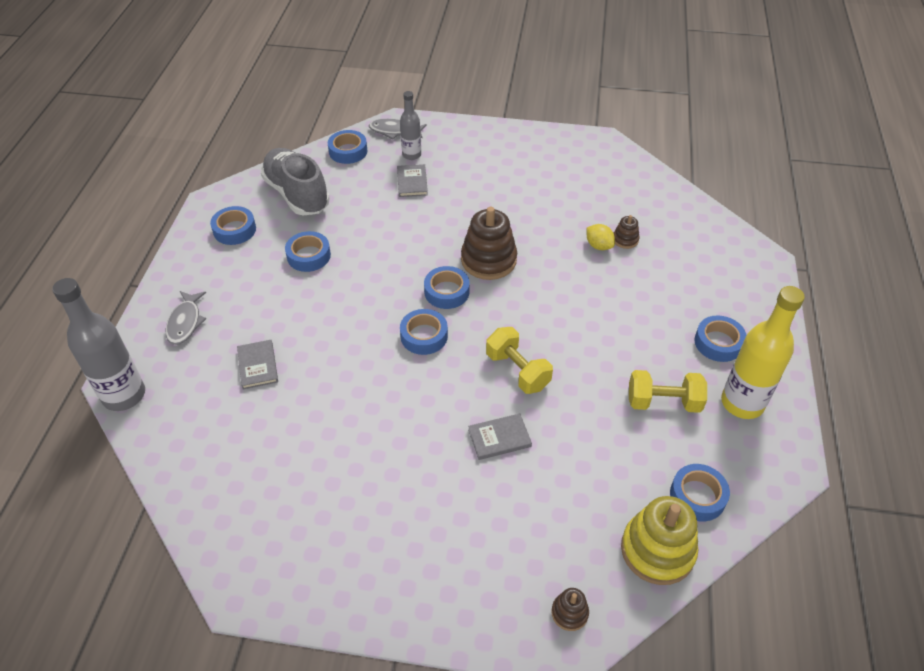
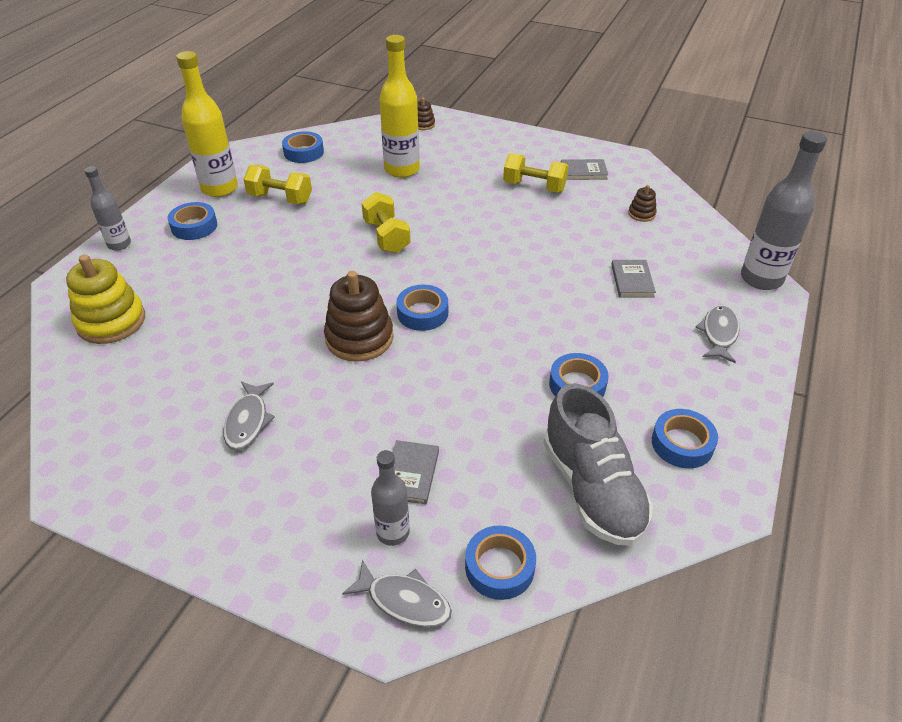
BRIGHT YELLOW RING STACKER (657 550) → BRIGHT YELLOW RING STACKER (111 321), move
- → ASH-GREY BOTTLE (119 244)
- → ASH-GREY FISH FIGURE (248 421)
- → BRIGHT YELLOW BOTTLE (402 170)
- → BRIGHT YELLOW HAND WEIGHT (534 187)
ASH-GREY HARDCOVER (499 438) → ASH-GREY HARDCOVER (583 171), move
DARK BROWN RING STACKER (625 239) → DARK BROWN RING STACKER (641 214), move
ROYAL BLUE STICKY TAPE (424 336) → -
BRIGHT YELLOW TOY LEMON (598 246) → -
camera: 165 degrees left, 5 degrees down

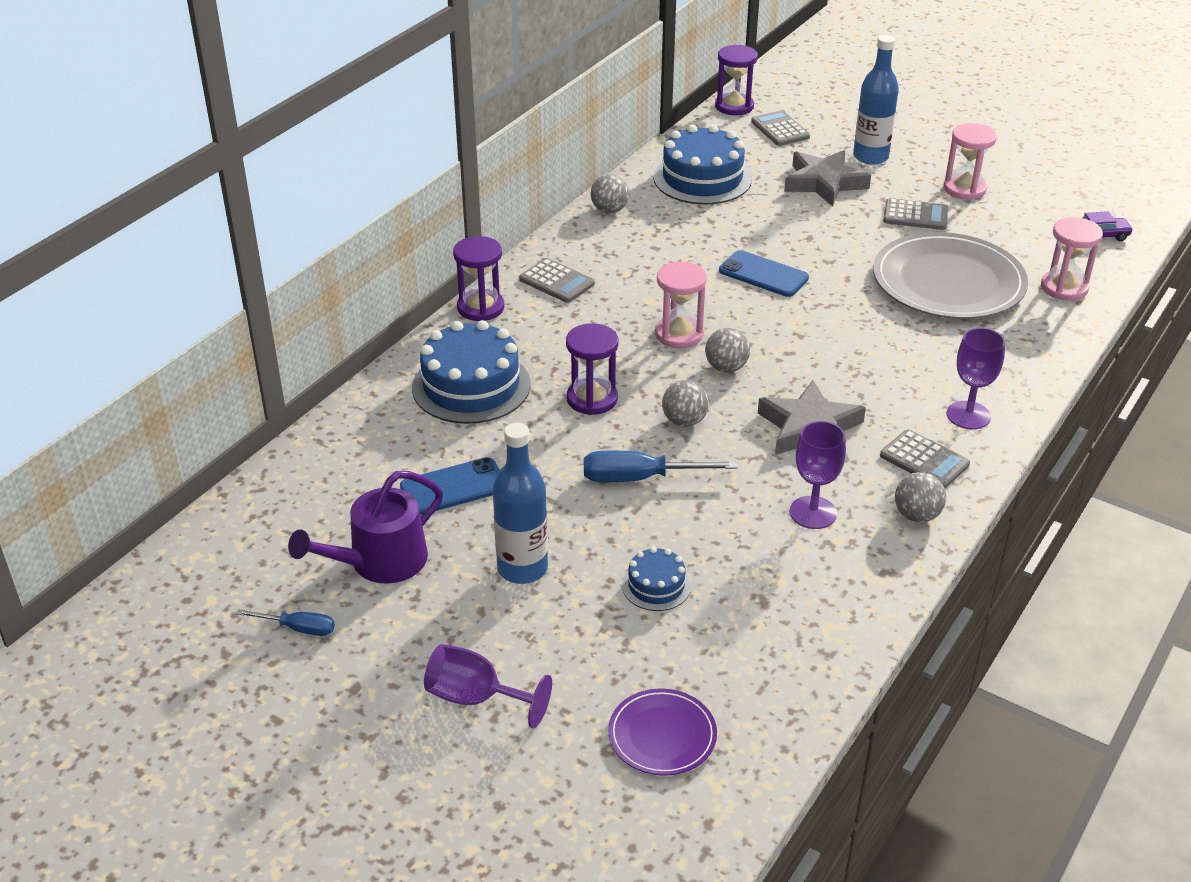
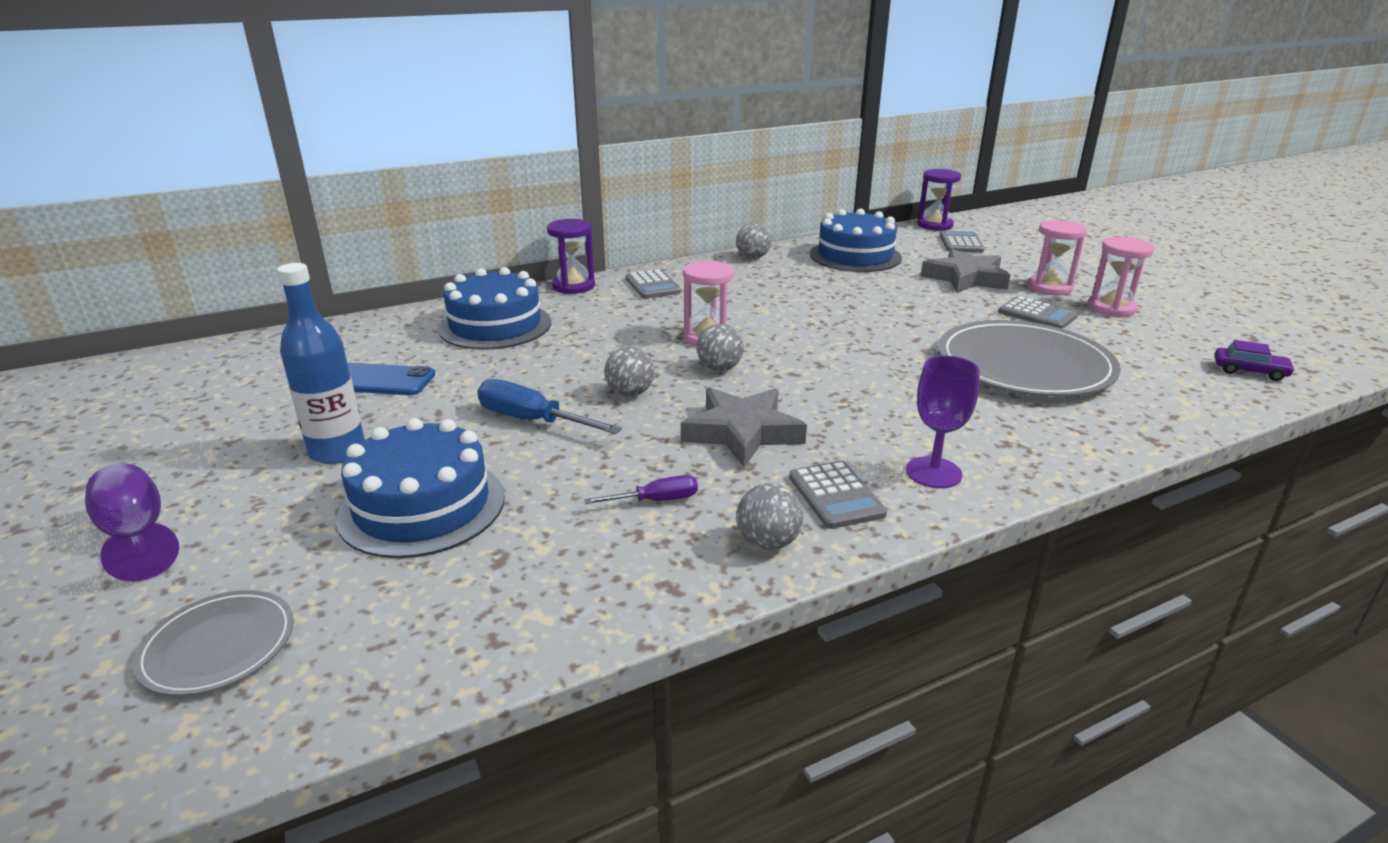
PURPLE DINNER PLATE (662 735) → ASH-GREY DINNER PLATE (218 646)
ROYAL BLUE GATEAU (656 585) → ROYAL BLUE GATEAU (422 506), x1.99
PURPLE CHALICE (813 512) → PURPLE SCREWDRIVER (656 500)
ROSY SAND TIMER (1064 288) → ROSY SAND TIMER (1049 288), move
ROYAL BLUE SCREWDRIVER (298 628) → -
PURPLE WATERING CAN (380 562) → -
PURPLE SAND TIMER (592 399) → -
ROYAL BLUE MOBILE PHONE (763 274) → -
ROYAL BLUE BOTTLE (870 157) → -
camera: 30 degrees right, 10 degrees down

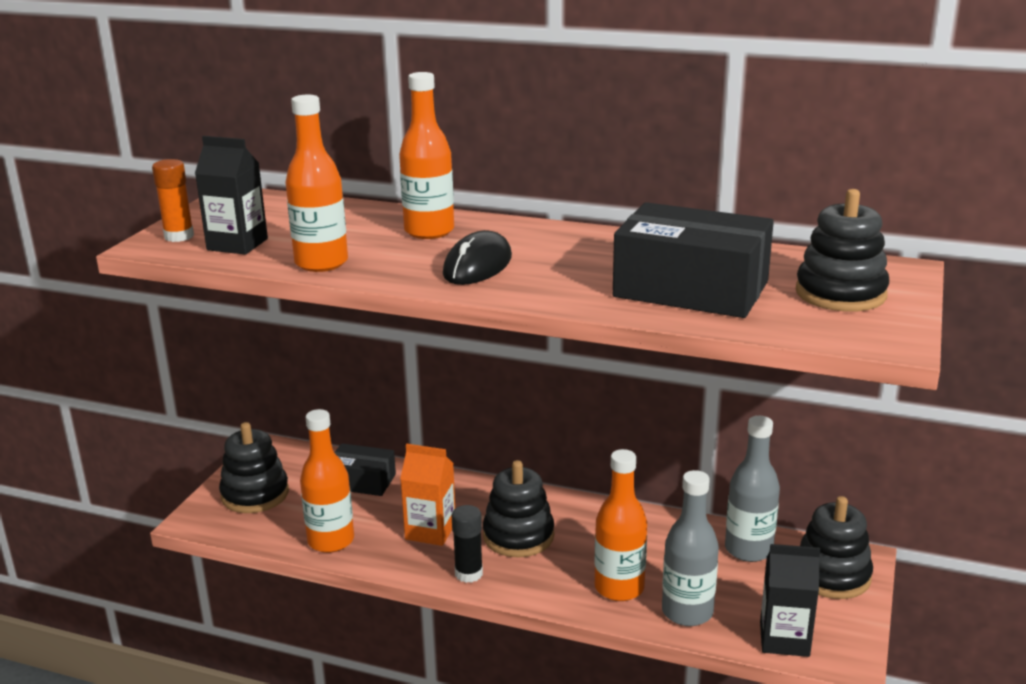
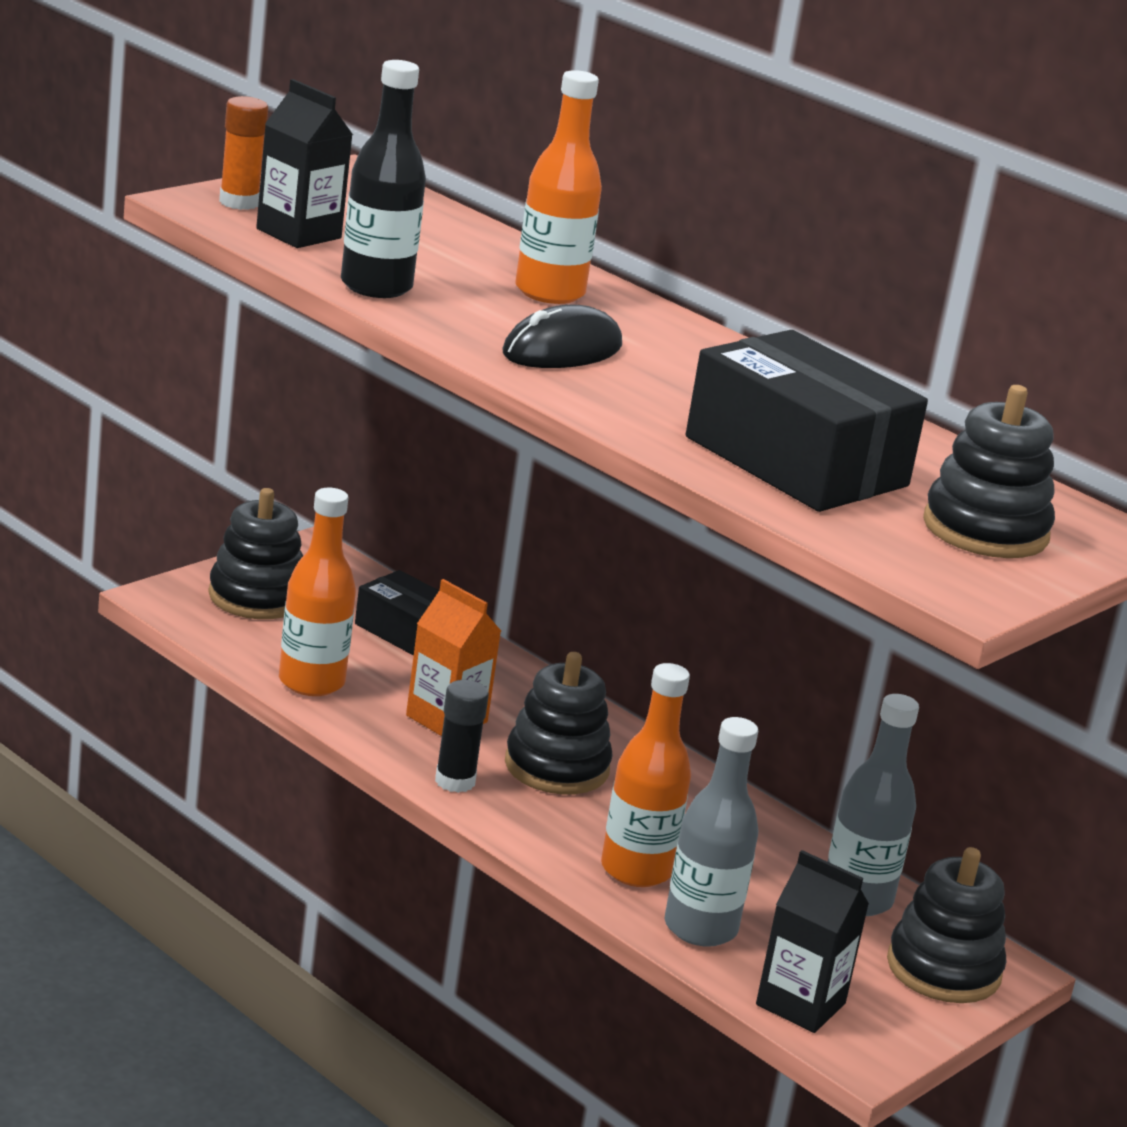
BRIGHT ORANGE BOTTLE (321 263) → EBONY BOTTLE (376 286)
camera: 20 degrees right, 0 degrees up

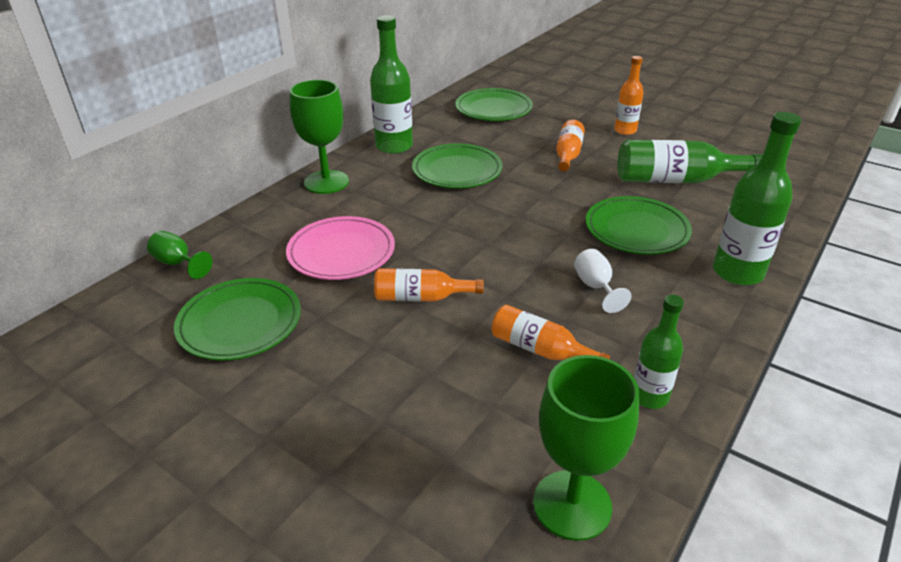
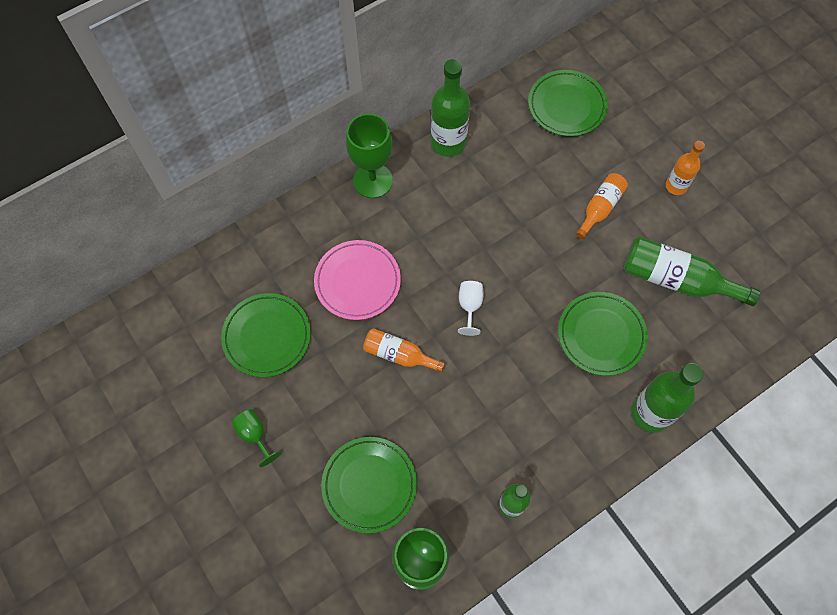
LEAF-GREEN CHALICE (178 263) → LEAF-GREEN CHALICE (254 435), move
LEAF-GREEN DINNER PLATE (457 170) → LEAF-GREEN DINNER PLATE (369 485), move
SNOW-WHITE CHALICE (595 287) → SNOW-WHITE CHALICE (470 306), move
BRIGHT ORANGE BOTTLE (540 350) → -
camera: 20 degrees right, 30 degrees up

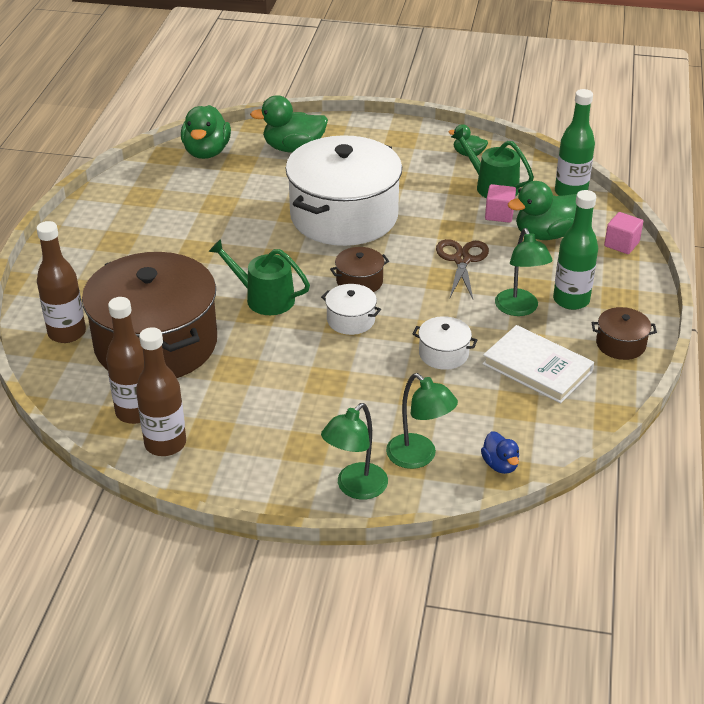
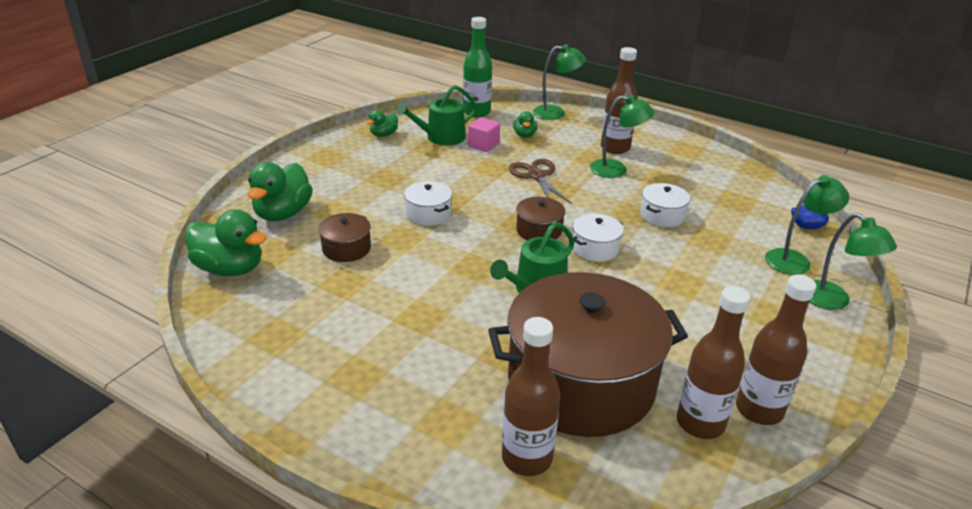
DARK BROWN STOCKPOT (620 344) → DARK BROWN STOCKPOT (346 248), move
SNOW-WHITE STOCKPOT (344 216) → SNOW-WHITE STOCKPOT (428 214), x0.40
DARK BROWN SHEARS (462 260) → DARK BROWN SHEARS (537 176), 45 degrees clockwise
LEAF-GREEN DUCK (545 234) → LEAF-GREEN DUCK (524 135), x0.53
ROSY CUBE (621 244) → LEAF-GREEN LAMP (556 113)
LEAF-GREEN BOTTLE (571 300) → DARK BROWN BOTTLE (615 148)
SNOW-WHITE HARDCOVER (537 368) → -
camera: 70 degrees left, 5 degrees down

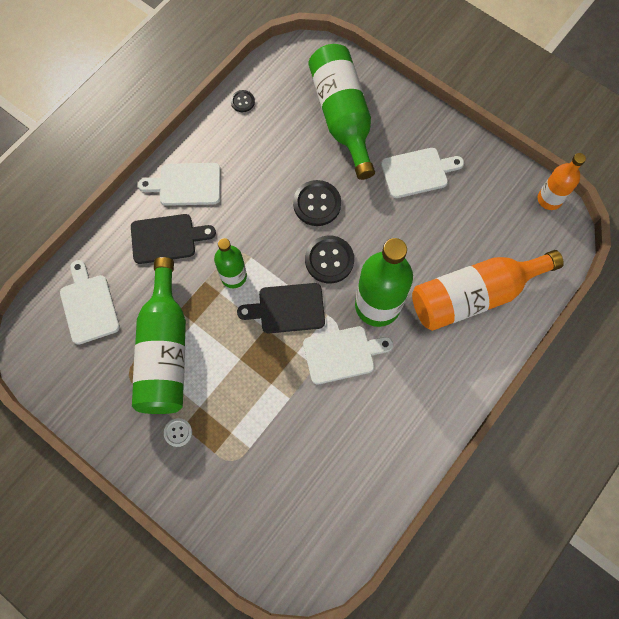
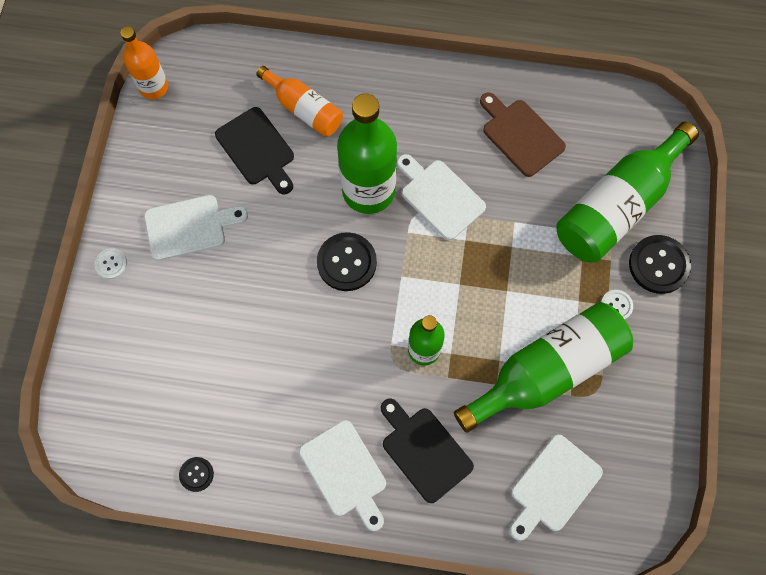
- → SNOW-WHITE SEWING BUTTON (111 264)
SNOW-WHITE CHOPPING BOARD (417 172) → SNOW-WHITE CHOPPING BOARD (189 227), 120 degrees clockwise
EBONY CHOPPING BOARD (287 308) → EBONY CHOPPING BOARD (257 149), move
BRIGHT ORANGE BOTTLE (474 295) → BRIGHT ORANGE BOTTLE (304 109), x0.58
- → DARK BROWN CHOPPING BOARD (520 135)
LEAF-GREEN BOTTLE (342 116) → LEAF-GREEN BOTTLE (617 206), move
EBONY SEWING BUTTON (317 204) → EBONY SEWING BUTTON (658 265), move
camera: 120 degrees left, 0 degrees up

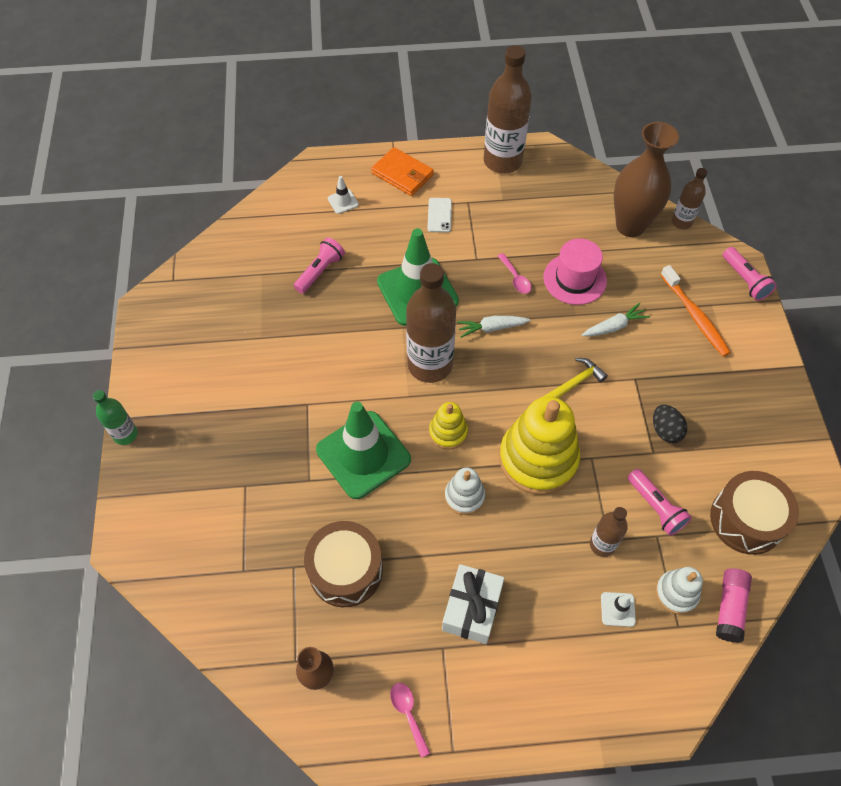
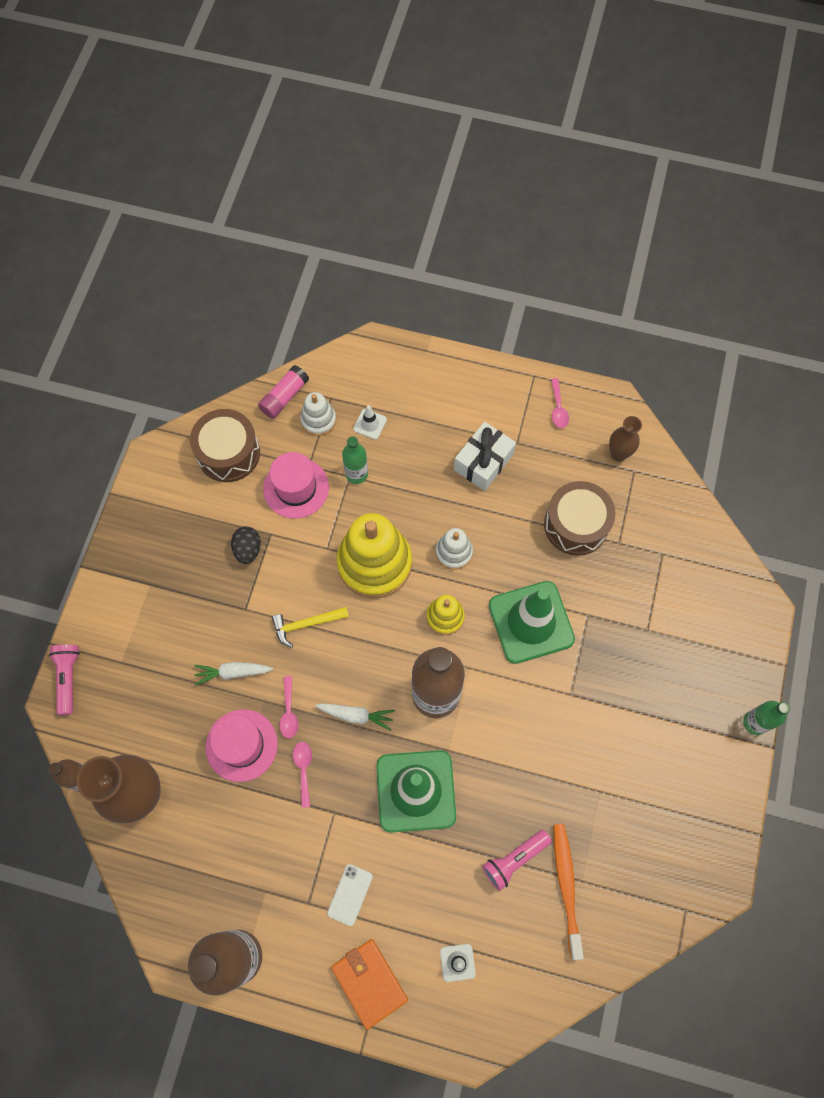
ROSY TORCH (656 507) → ROSY TOP HAT (296 488)
- → ROSY TABLESPOON (289 712)
DARK BROWN BOTTLE (602 544) → LEAF-GREEN BOTTLE (356 474)
BRIGHT ORANGE TOOTHBRUSH (695 316) → BRIGHT ORANGE TOOTHBRUSH (566 886), move
camera: 160 degrees left, 10 degrees up

